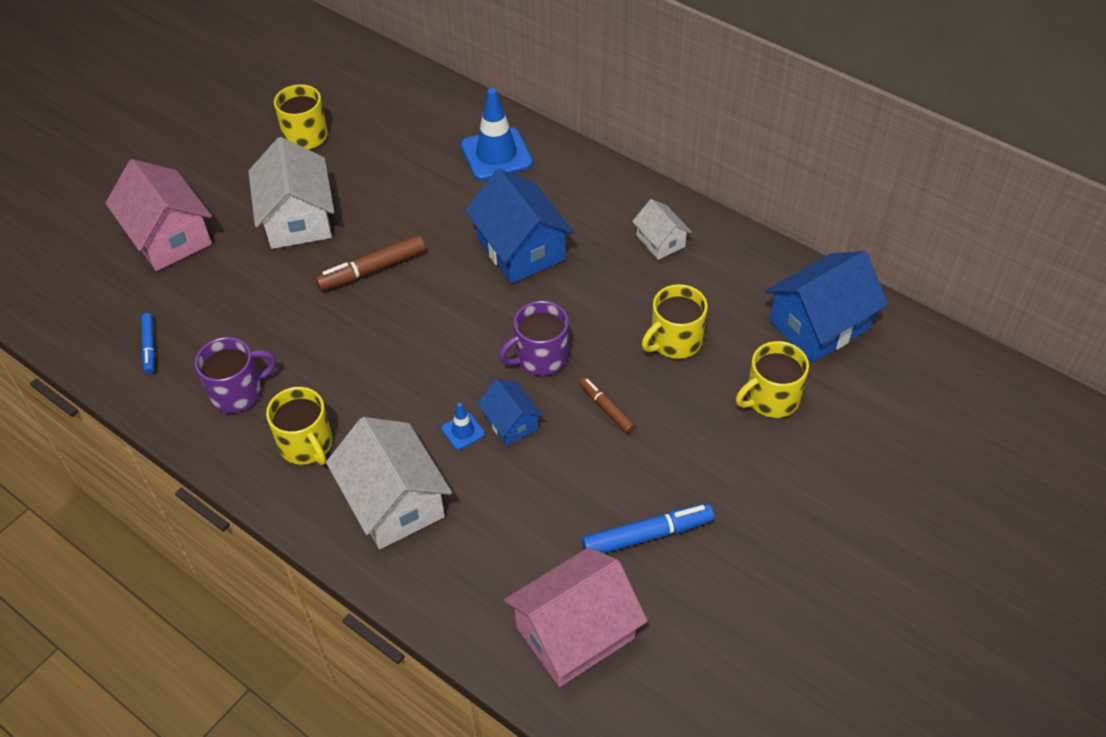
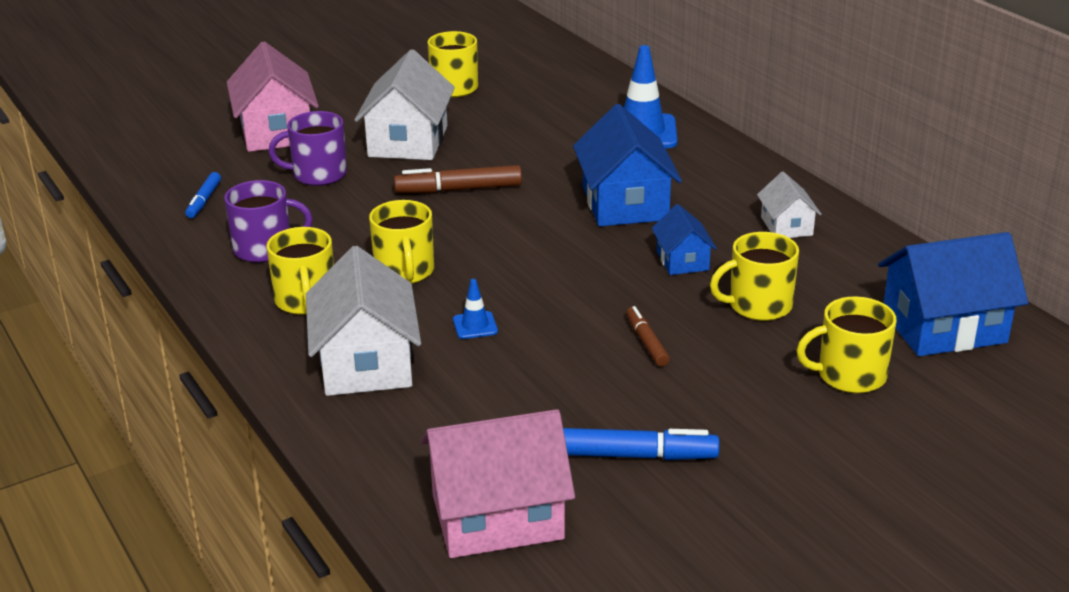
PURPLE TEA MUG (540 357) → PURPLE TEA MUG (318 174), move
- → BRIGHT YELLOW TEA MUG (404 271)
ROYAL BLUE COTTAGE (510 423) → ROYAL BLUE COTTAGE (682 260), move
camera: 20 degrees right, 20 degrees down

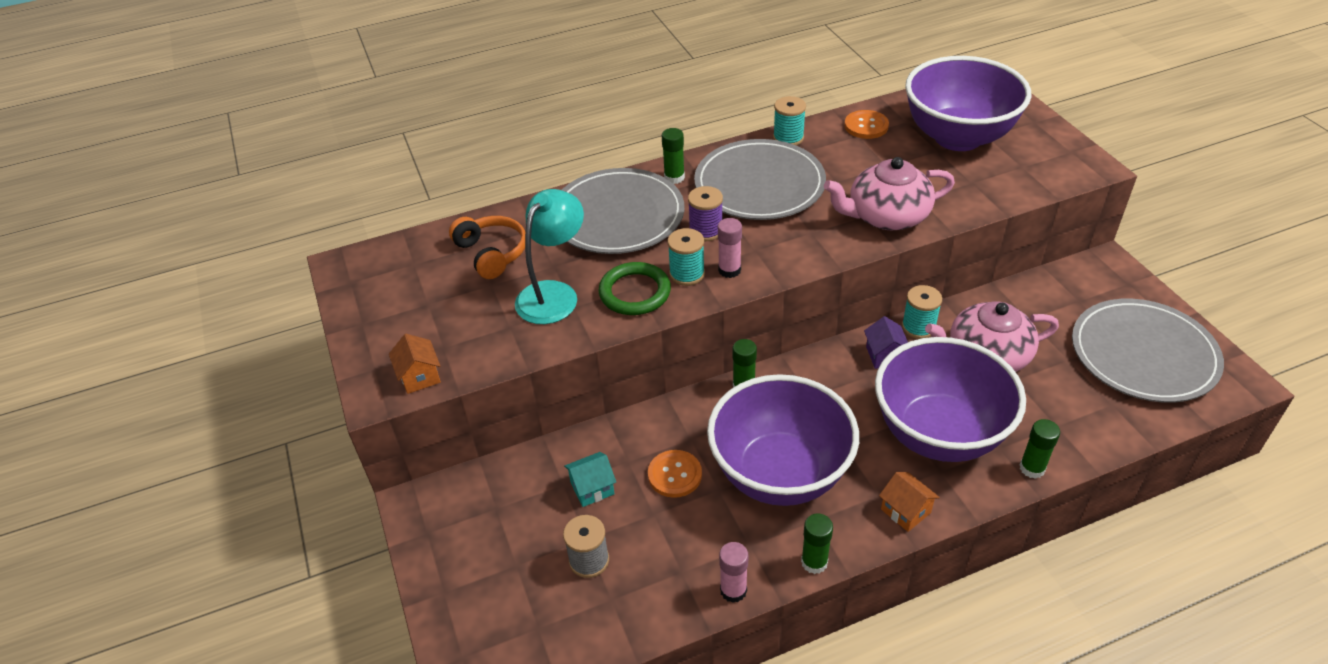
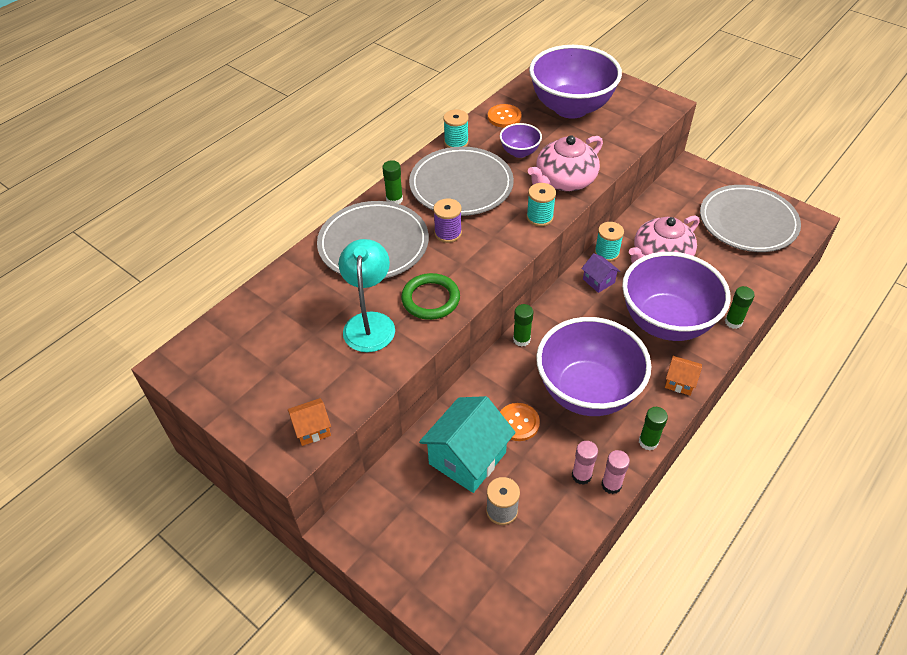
BRIGHT ORANGE COTTAGE (419 376) → BRIGHT ORANGE COTTAGE (312 429), 60 degrees counterclockwise
TURQUOISE COTTAGE (592 488) → TURQUOISE COTTAGE (467 458), x2.06
- → PURPLE SERVING BOWL (519 152)
TURQUOISE REEL OF THREAD (687 274) → TURQUOISE REEL OF THREAD (539 217), move
ROSY GLUE STICK (729 270) → ROSY GLUE STICK (581 475), move
BRIGHT ORANGE HEADSET (492 253) → -
camera: 30 degrees left, 5 degrees up

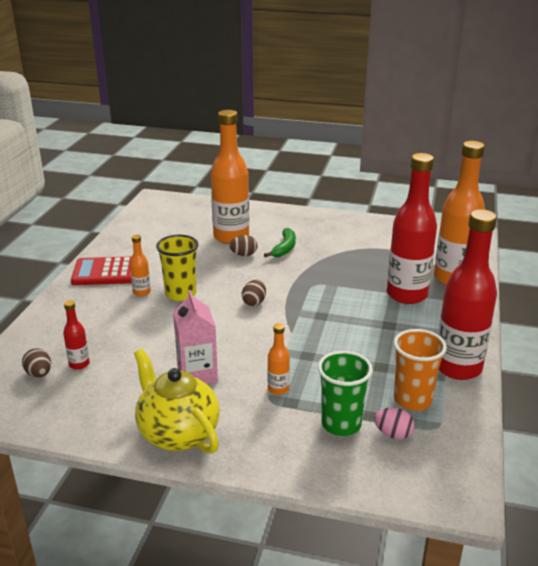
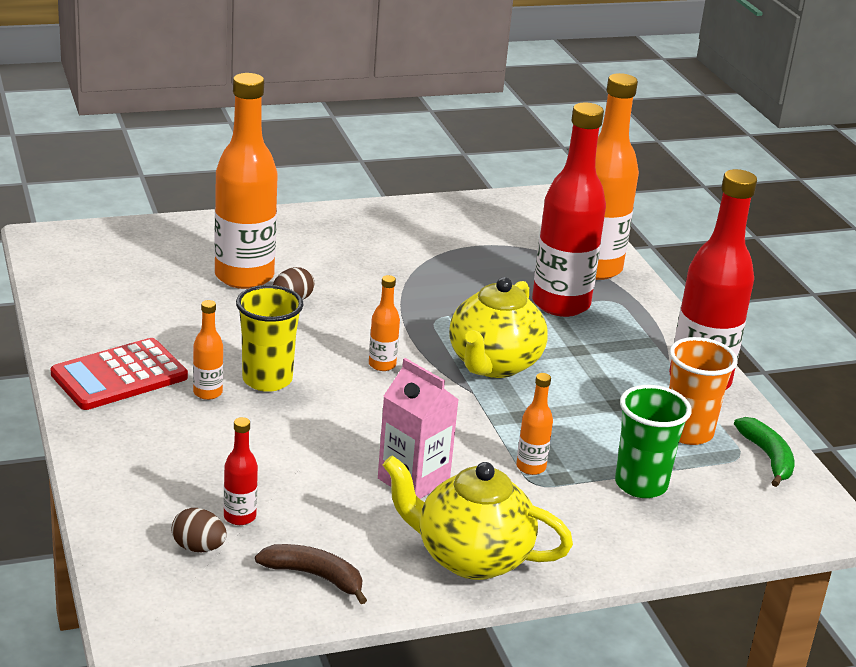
- → DARK BROWN TOY BANANA (315 576)
DARK BROWN EGG (254 302) → BRIGHT ORANGE BOTTLE (382 365)
- → BRIGHT YELLOW CHINA TEAPOT (493 364)
LEAF-GREEN TOY BANANA (284 248) → LEAF-GREEN TOY BANANA (768 457), move
ROSY EGG (393 434) → -
camera: 35 degrees left, 0 degrees up

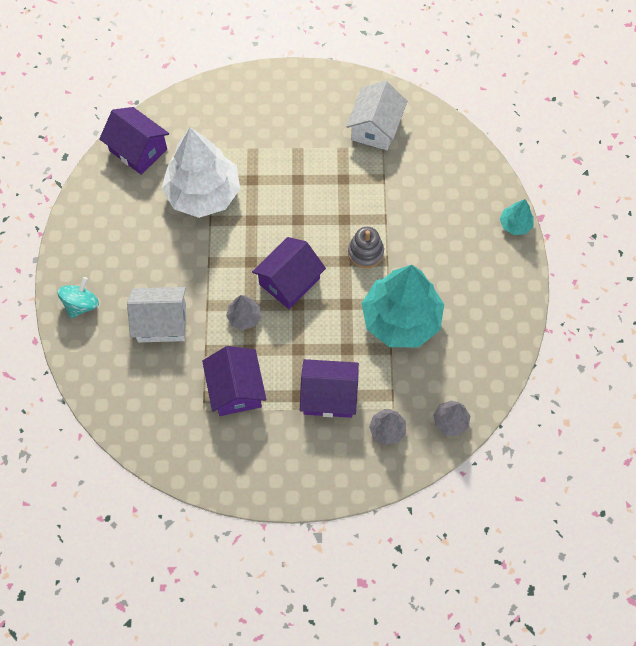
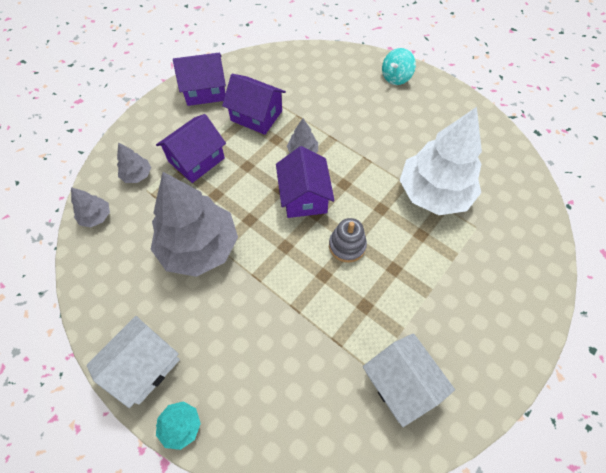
SNOW-WHITE COTTAGE (162 322) → SNOW-WHITE COTTAGE (144 366), move
TURQUOISE FIR TREE (401 319) → ASH-GREY FIR TREE (199 247)
PURPLE COTTAGE (138 150) → PURPLE COTTAGE (205 91), move
ASH-GREY RING STACKER (365 252) → ASH-GREY RING STACKER (347 245), move
TURQUOISE WHIRLIGIG (81 304) → TURQUOISE WHIRLIGIG (396 77), 60 degrees clockwise
camera: 130 degrees right, 5 degrees down

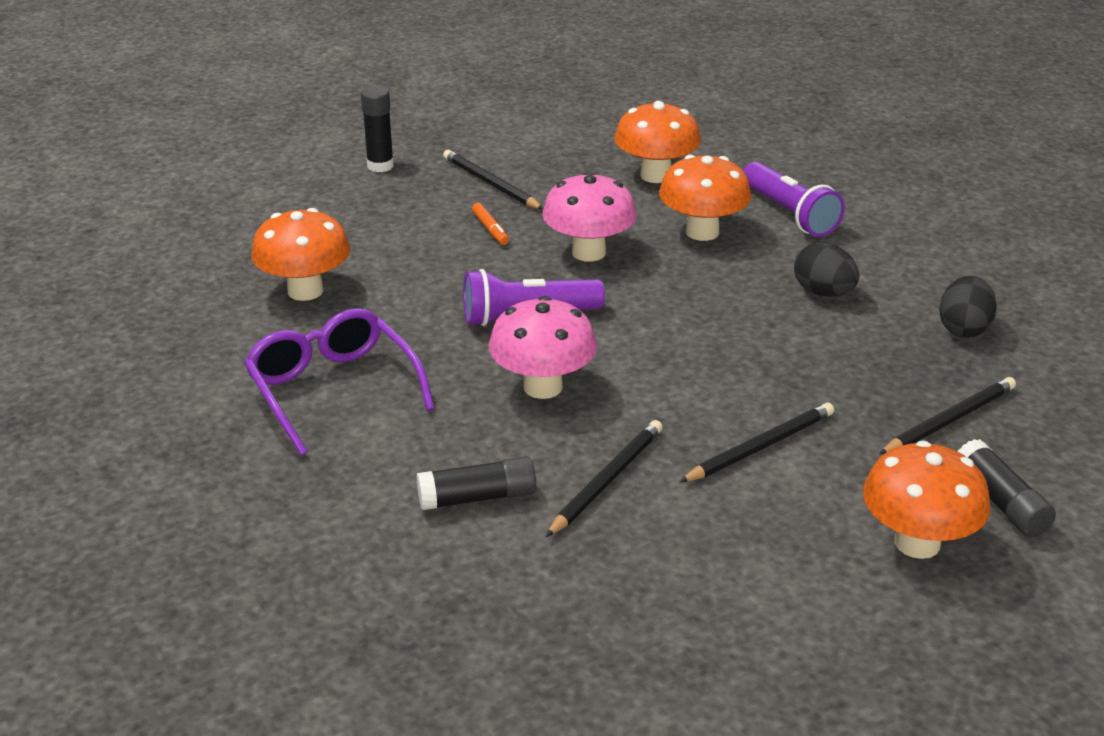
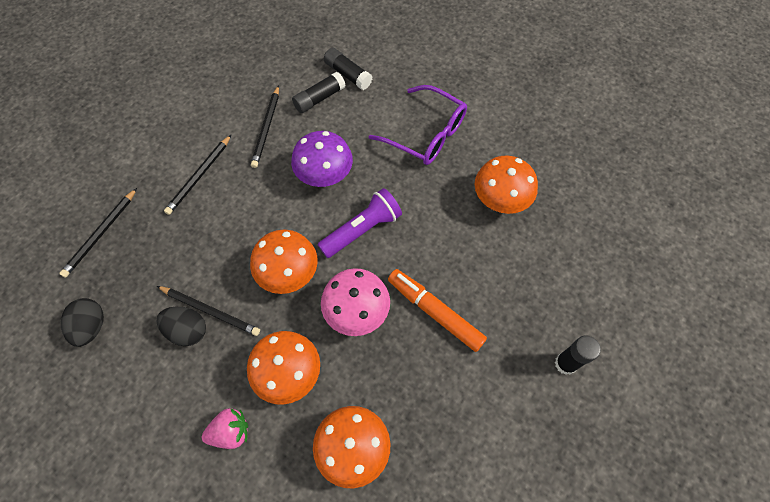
EBONY PENCIL (490 184) → EBONY PENCIL (210 311), move
PURPLE TORCH (789 214) → ROSY STRAWBERRY (230 432)
BRIGHT ORANGE FUNGUS (917 543) → BRIGHT ORANGE FUNGUS (289 274), move
ROSY FUNGUS (543 387) → PURPLE FUNGUS (325 176)
EBONY GLUE STICK (1001 502) → EBONY GLUE STICK (348 74), move
BRIGHT ORANGE MARKER PEN (490 229) → BRIGHT ORANGE MARKER PEN (435 312), x2.10
camera: 155 degrees right, 30 degrees up

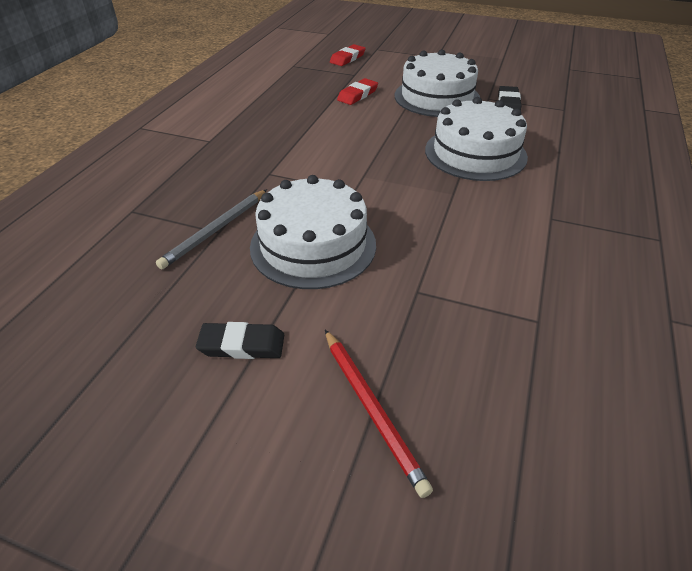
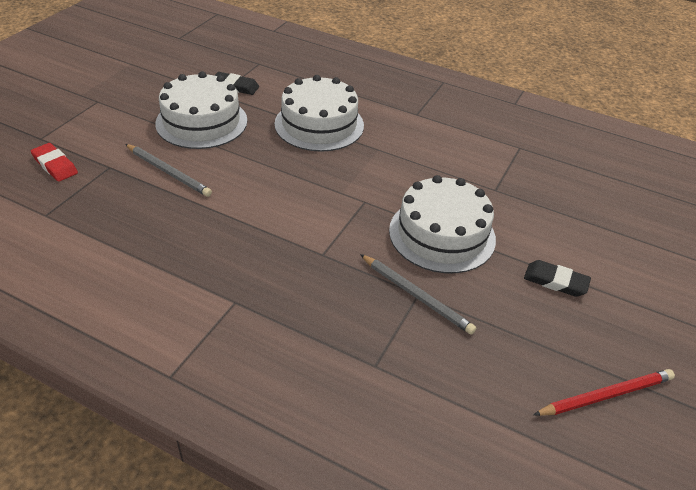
SCARLET PENCIL ERASER (357 95) → ASH-GREY PENCIL (168 172)
EBONY PENCIL ERASER (242 345) → EBONY PENCIL ERASER (555 281), 75 degrees counterclockwise
SCARLET PENCIL (372 409) → SCARLET PENCIL (606 395), move
camera: 85 degrees left, 0 degrees up

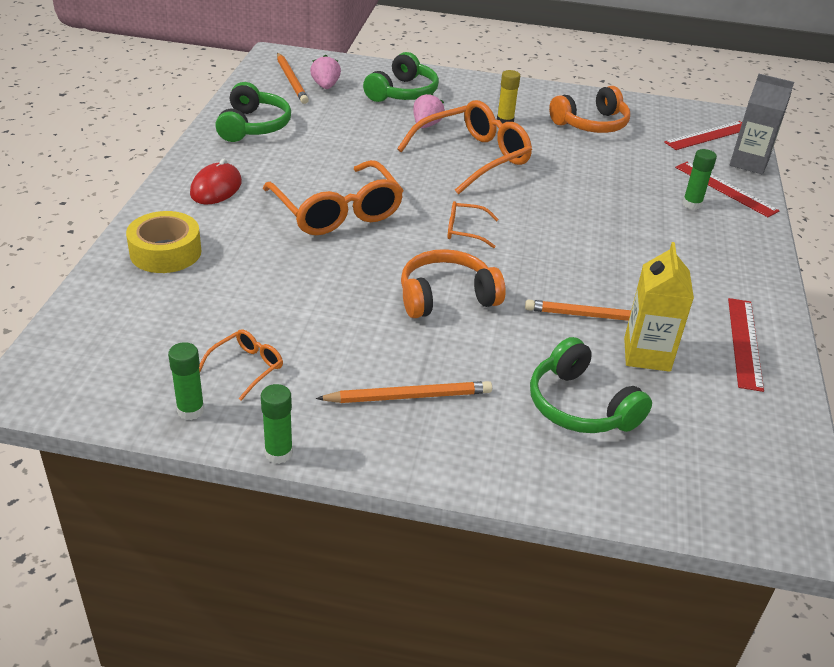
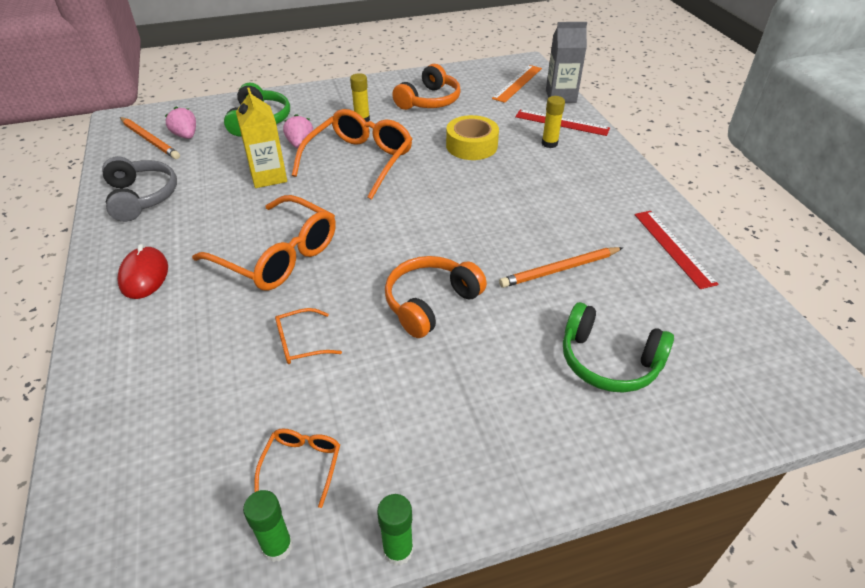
LEAF-GREEN HEADSET (253 126) → ASH-GREY HEADSET (141 197)
BRIGHT YELLOW CARTON (647 354) → BRIGHT YELLOW CARTON (268 176), move
BRIGHT ORANGE SPECTACLES (465 230) → BRIGHT ORANGE SPECTACLES (300 343), move
BRIGHT YELLOW STICKY TAPE (165 252) → BRIGHT YELLOW STICKY TAPE (471 146), move
SCARLET RULER (708 135) → BRIGHT ORANGE RULER (517 83)
LEAF-GREEN GLUE STICK (692 204) → BRIGHT YELLOW GLUE STICK (549 143)
BRIGHT ORANGE PENCIL (408 396) → -
camera: 25 degrees left, 5 degrees up

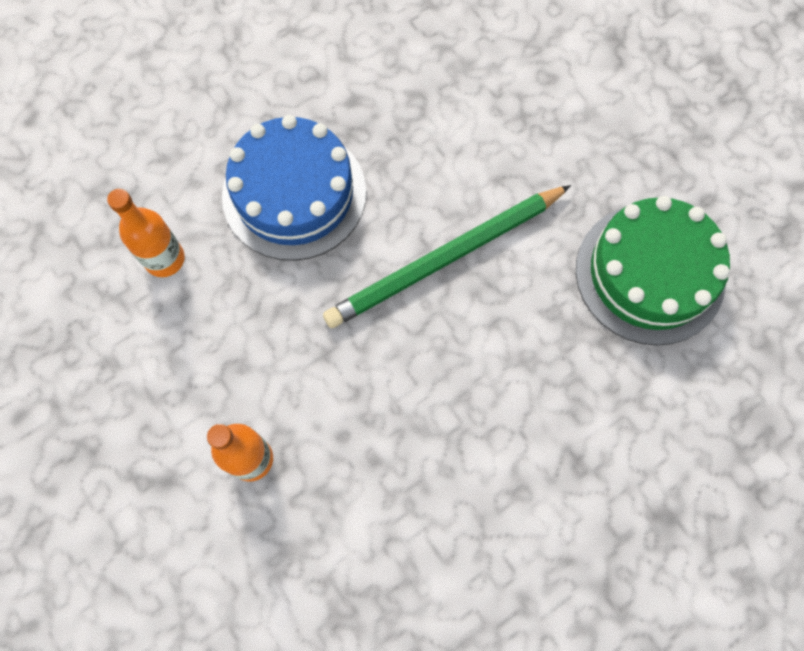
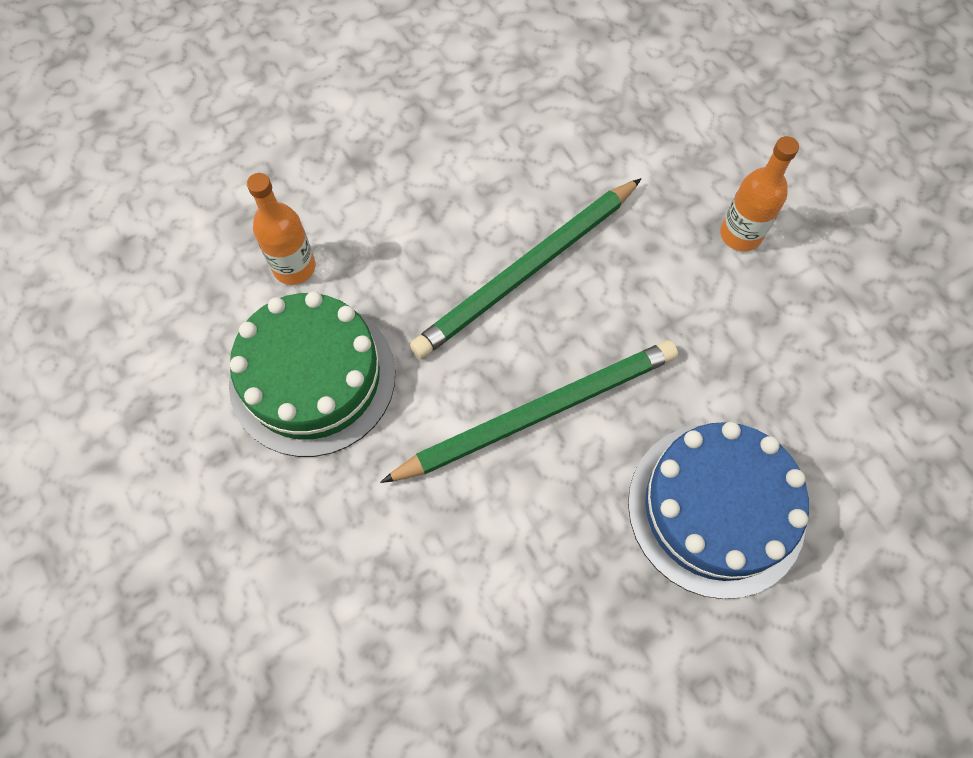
BRIGHT ORANGE BOTTLE (165 259) → BRIGHT ORANGE BOTTLE (294 267), move
- → LEAF-GREEN PENCIL (527 271)
camera: 175 degrees left, 5 degrees down

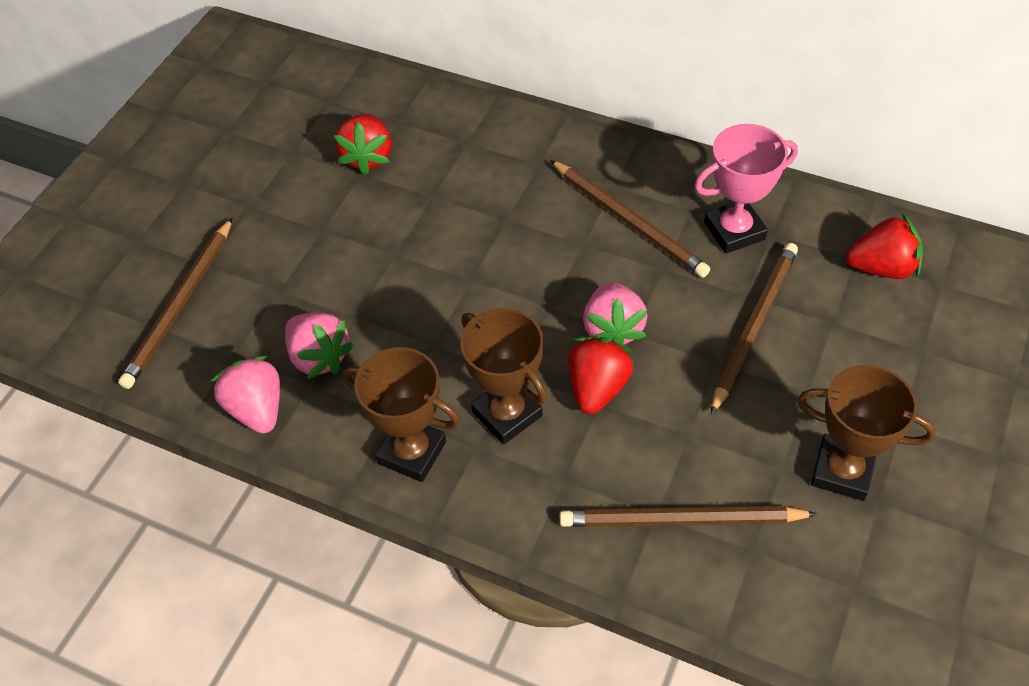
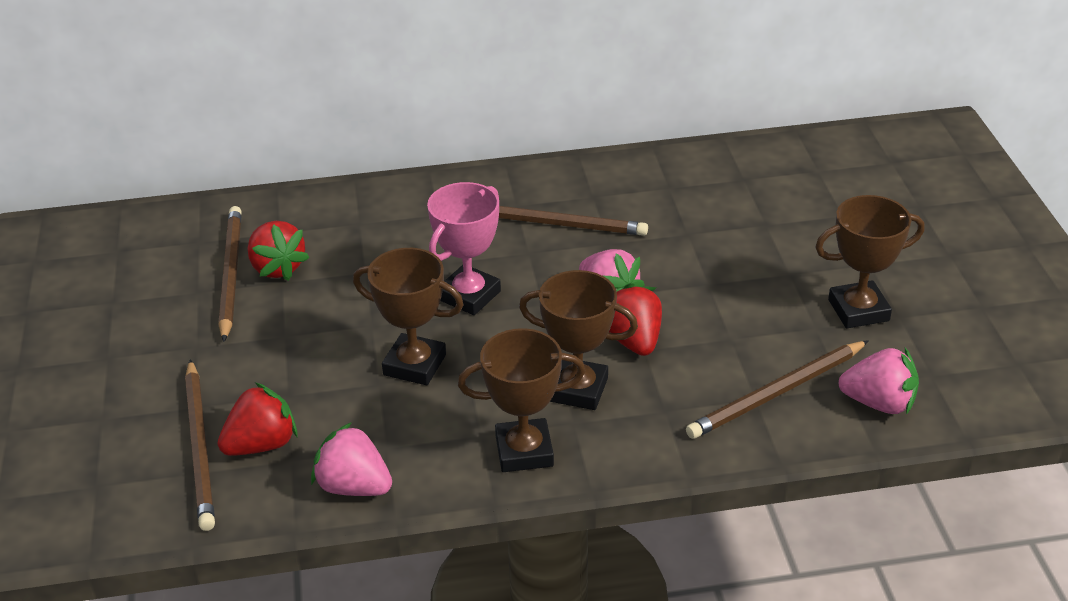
SCARLET STRAWBERRY (881 268) → SCARLET STRAWBERRY (262 444), move
DARK BROWN PENCIL (754 326) → DARK BROWN PENCIL (231 274), move
- → DARK BROWN TROPHY (414 365)
ROSY TROPHY (734 231) → ROSY TROPHY (469 295), move
ROSY STRAWBERRY (319 357) → ROSY STRAWBERRY (879 403), move
camera: 35 degrees left, 15 degrees down

